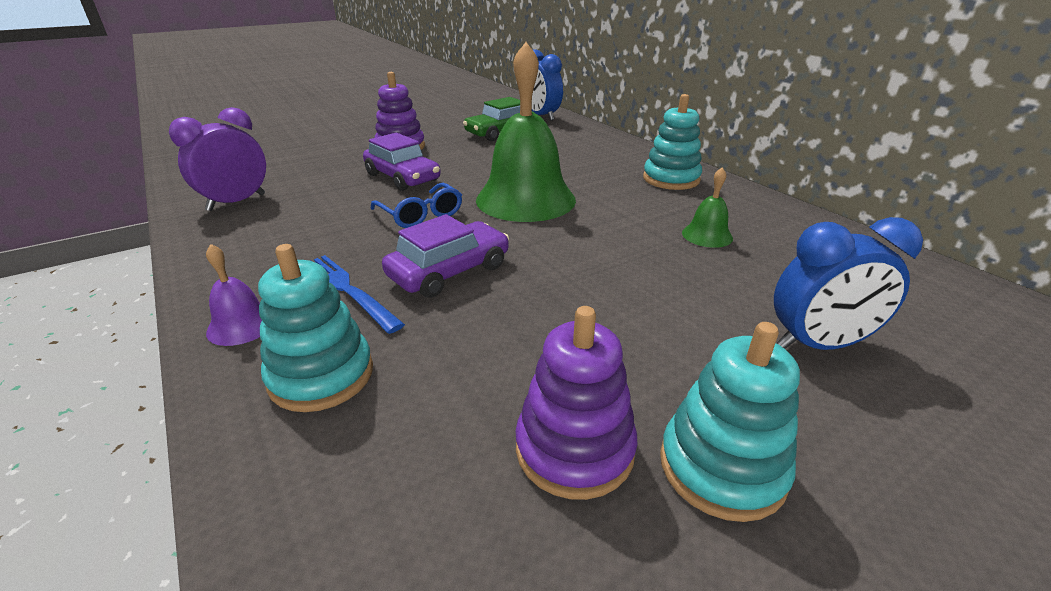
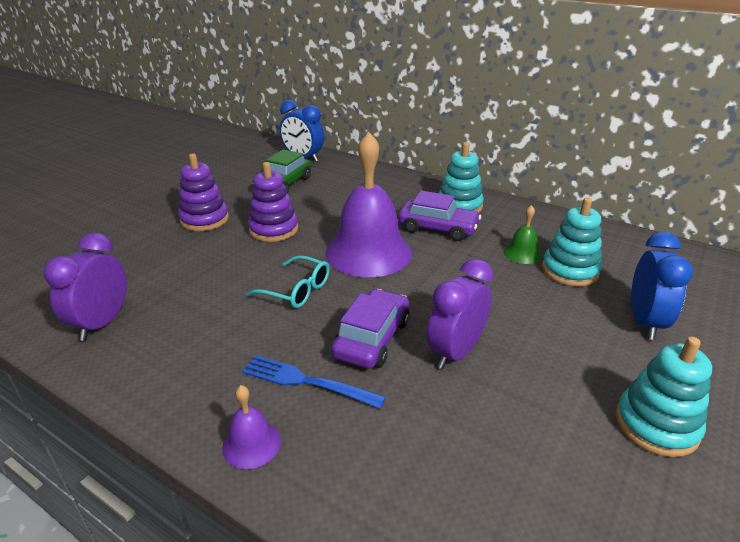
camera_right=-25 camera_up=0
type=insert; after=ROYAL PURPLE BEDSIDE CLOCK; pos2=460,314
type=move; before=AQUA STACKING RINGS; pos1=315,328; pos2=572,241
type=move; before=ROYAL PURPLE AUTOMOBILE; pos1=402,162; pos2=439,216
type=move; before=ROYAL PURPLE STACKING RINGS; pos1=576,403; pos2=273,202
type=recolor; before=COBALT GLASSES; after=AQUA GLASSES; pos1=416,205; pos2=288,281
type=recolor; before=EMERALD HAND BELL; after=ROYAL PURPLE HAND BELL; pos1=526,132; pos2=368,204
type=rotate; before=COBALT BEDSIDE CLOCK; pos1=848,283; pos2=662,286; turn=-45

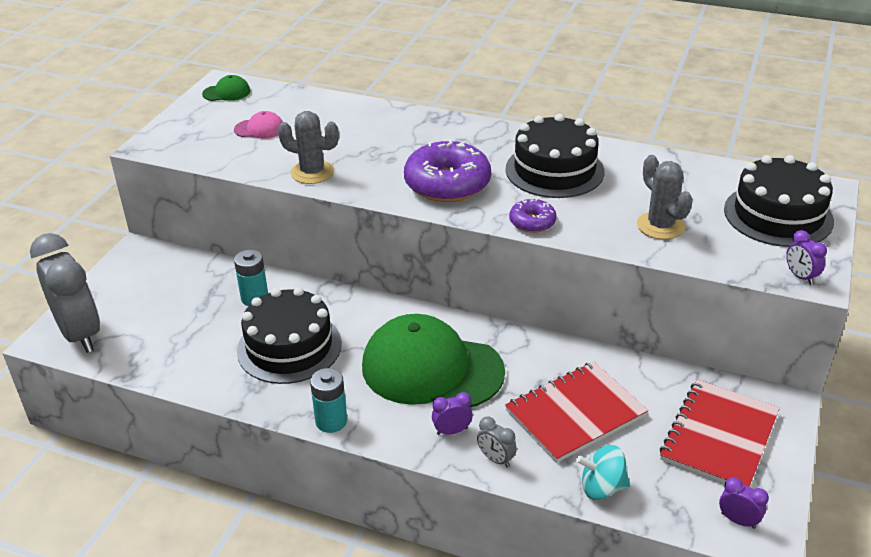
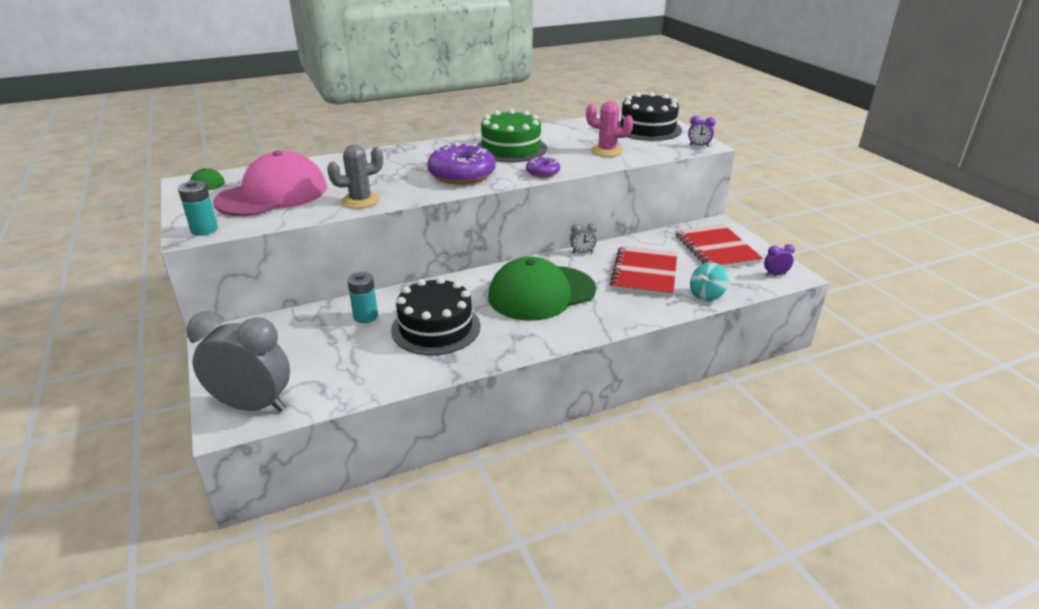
camera_right=-45 camera_up=-5
type=delete; before=ROYAL PURPLE BEDSIDE CLOCK; pos1=452,413
type=move; before=AQUA POWER CELL; pos1=328,400; pos2=198,208
type=move; before=ASH-GREY BEDSIDE CLOCK; pos1=497,442; pos2=583,238
type=recolor; before=EBONY LAYER CAKE; after=EMERALD LAYER CAKE; pos1=555,156; pos2=512,136
type=recolor; before=ASH-GREY CACTUS; after=PINK CACTUS; pos1=665,197; pos2=610,129
type=resize; before=PINK BASEBALL CAP; pos1=258,125; pos2=270,183; scale=2.46

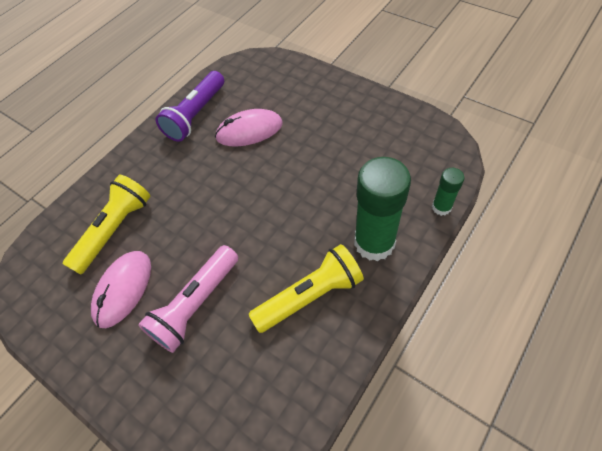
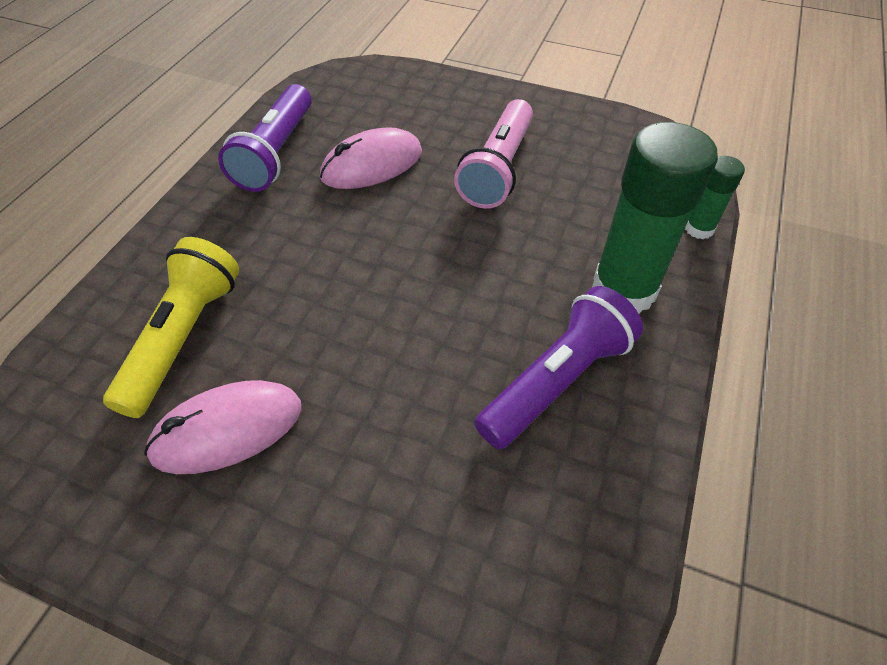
camera_right=-20 camera_up=-5
type=move; before=PINK FLASHLIGHT; pos1=188,299; pos2=493,154
type=recolor; before=YELLOW FLASHLIGHT; after=ROYAL PURPLE FLASHLIGHT; pos1=306,288; pos2=558,367
type=rotate; before=PINK PC MOUSE; pos1=121,289; pos2=222,427; turn=60

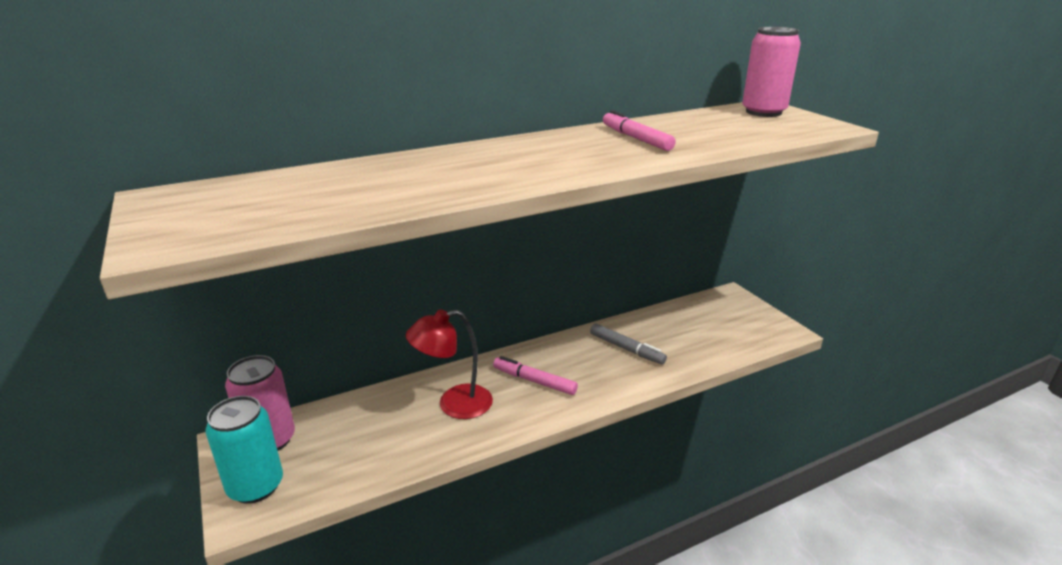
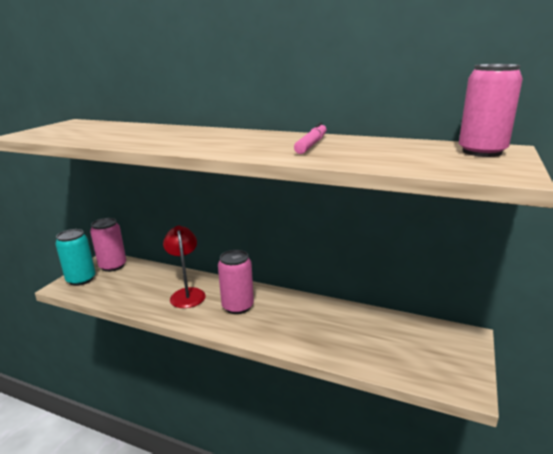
camera_right=50 camera_up=-5
type=delete; before=ASH-GREY FELT PEN; pos1=628,343
type=replace; before=PINK FELT PEN; after=PINK TIN; pos1=535,375; pos2=236,282
type=rotate; before=RED DESK LAMP; pos1=449,364; pos2=184,267; turn=45

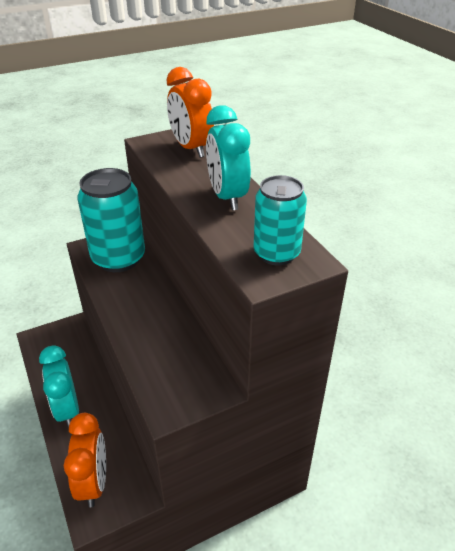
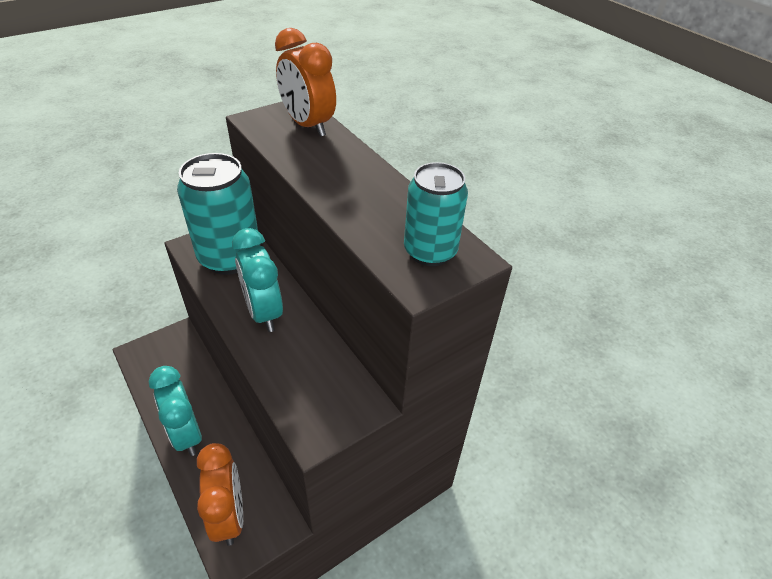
camera_right=-10 camera_up=5
type=move; before=AQUA BEDSIDE CLOCK; pos1=228,157; pos2=257,280

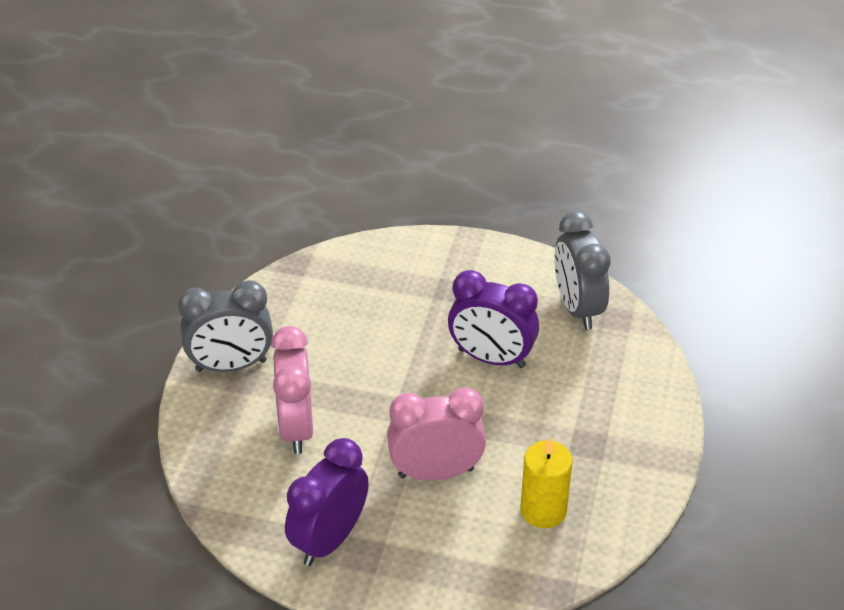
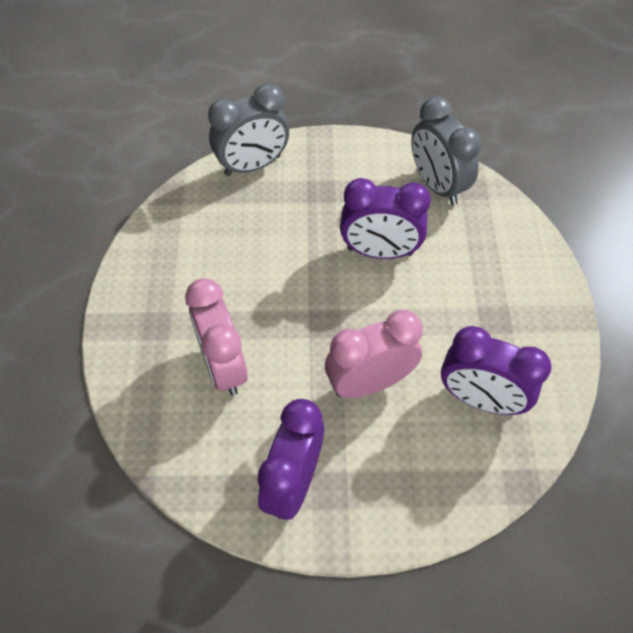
camera_right=-15 camera_up=15
type=move; before=ASH-GREY BEDSIDE CLOCK; pos1=225,326; pos2=248,130
type=replace; before=YELLOW WAX CANDLE; after=ROYAL PURPLE BEDSIDE CLOCK; pos1=546,482; pos2=496,370

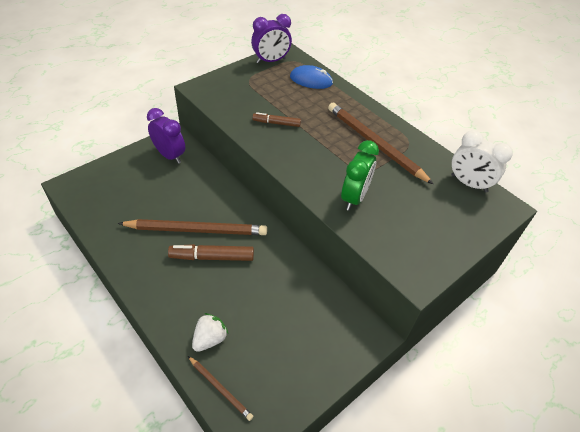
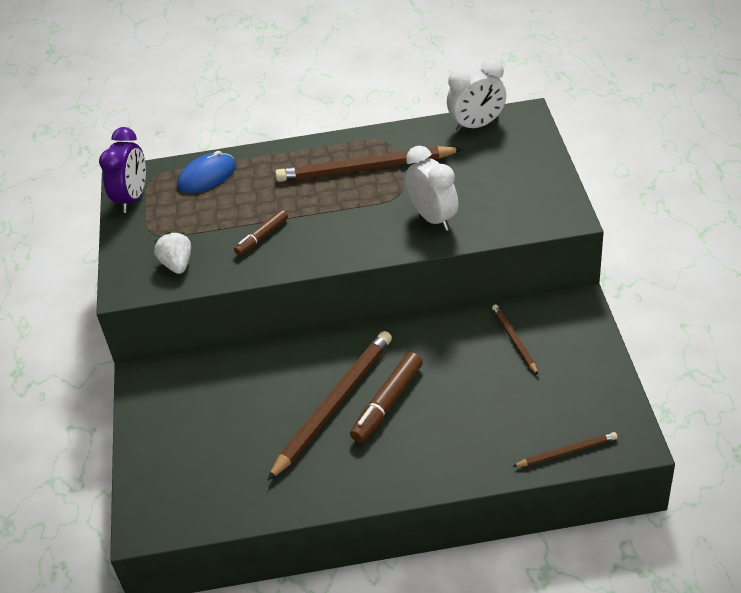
camera_right=-50 camera_up=-5
type=delete; before=ROYAL PURPLE BEDSIDE CLOCK; pos1=166,136
type=insert; after=BROWN LEAD PENCIL; pos2=515,340
type=move; before=PURE WHITE BERRY; pos1=210,332; pos2=172,253
type=recolor; before=EMERALD BEDSIDE CLOCK; after=PURE WHITE BEDSIDE CLOCK; pos1=360,175; pos2=432,188

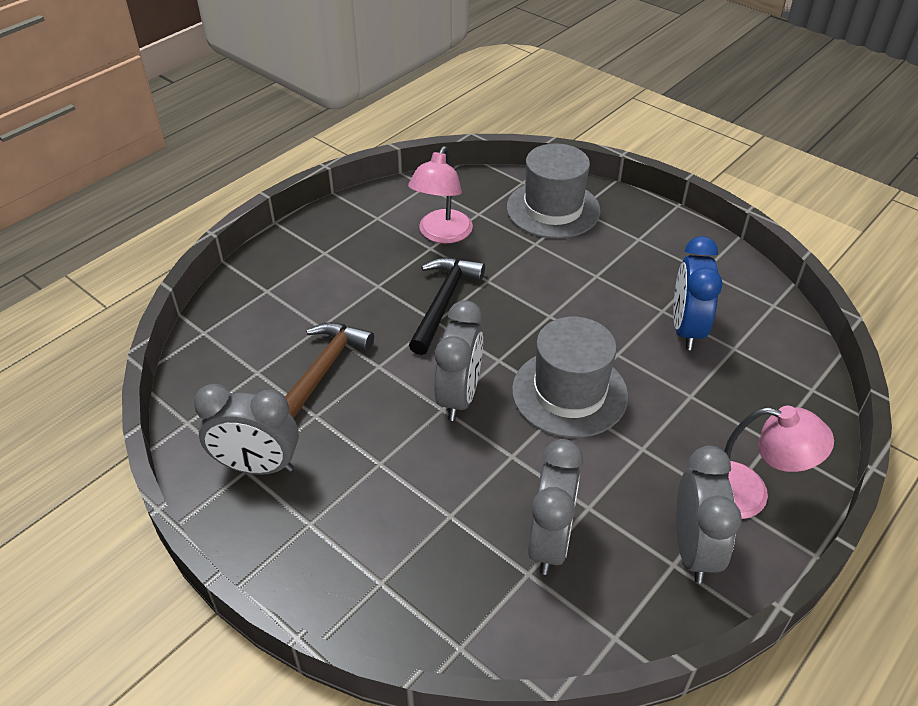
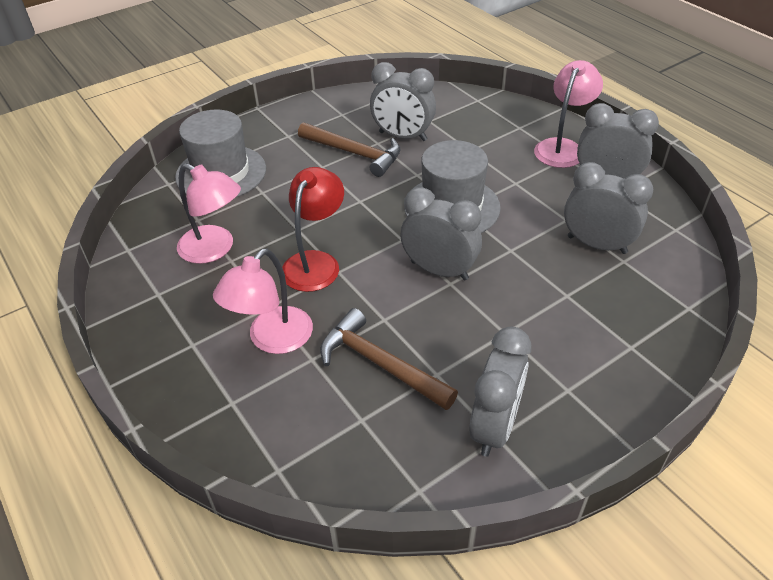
camera_right=-75 camera_up=0
type=insert; after=PINK DESK LAMP; pos2=263,301
type=insert; after=BROWN CARPENTER'S HAMMER; pos2=349,150
type=replace; before=EBONY CARPENTER'S HAMMER; after=RED DESK LAMP; pos1=447,306; pos2=313,229
type=recolor; before=COBALT BEDSIDE CLOCK; after=ASH-GREY BEDSIDE CLOCK; pos1=697,293; pos2=403,101

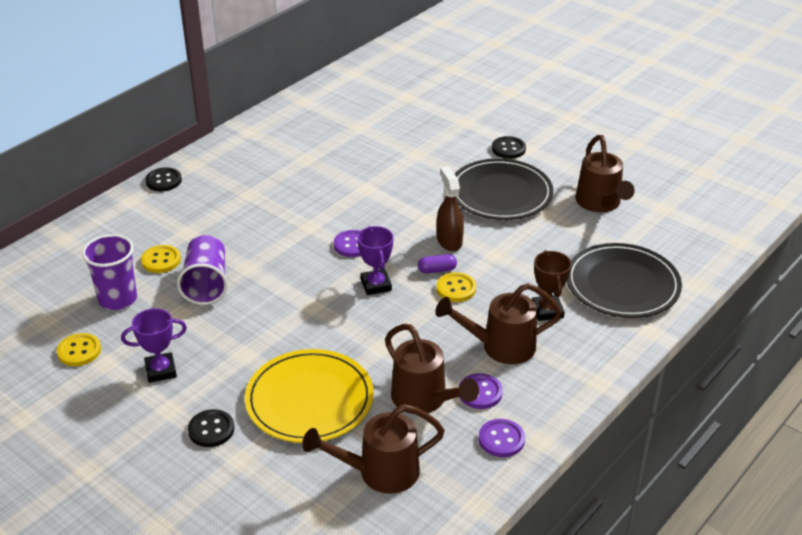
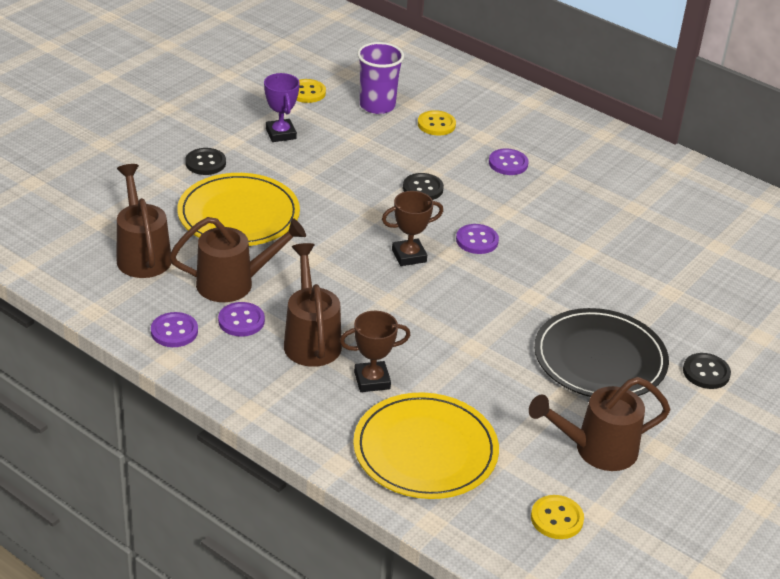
camera_right=85 camera_up=0
type=delete; before=ROYAL PURPLE TUMBLER; pos1=202,270
type=delete; before=ROYAL PURPLE PILL SHAPE; pos1=437,263
type=delete; before=BROWN SPRAY BOTTLE; pos1=450,208
type=insert; after=ROYAL PURPLE BUTTON; pos2=508,162
type=move; before=EBONY BUTTON; pos1=163,179; pos2=423,186
type=move; before=YELLOW BUTTON; pos1=456,287; pos2=557,517
type=recolor; before=ROYAL PURPLE PRIZE CUP; after=BROWN PRIZE CUP; pos1=375,260; pos2=412,228
type=recolor; before=EBONY FLAT DISH; after=YELLOW FLAT DISH; pos1=624,280; pos2=426,445
type=rotate; before=BROWN WATERING POT; pos1=432,369; pos2=237,259; turn=-150

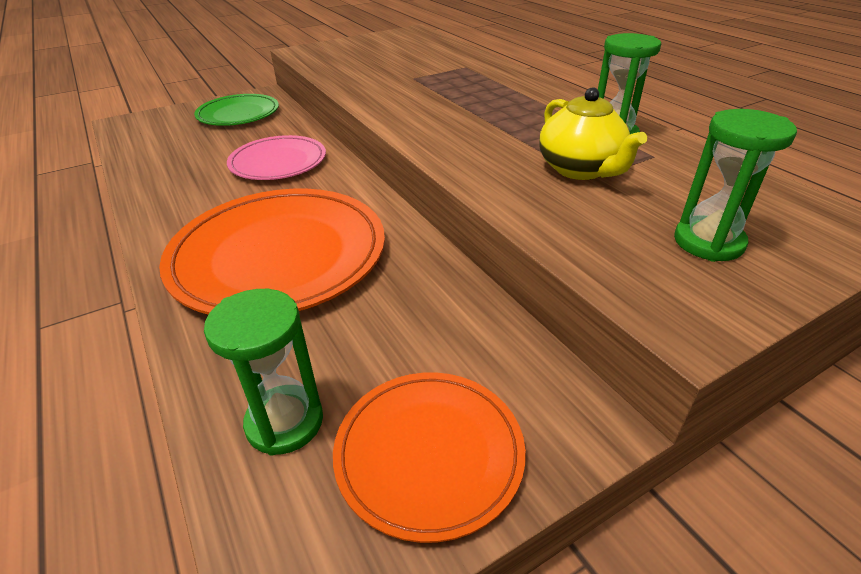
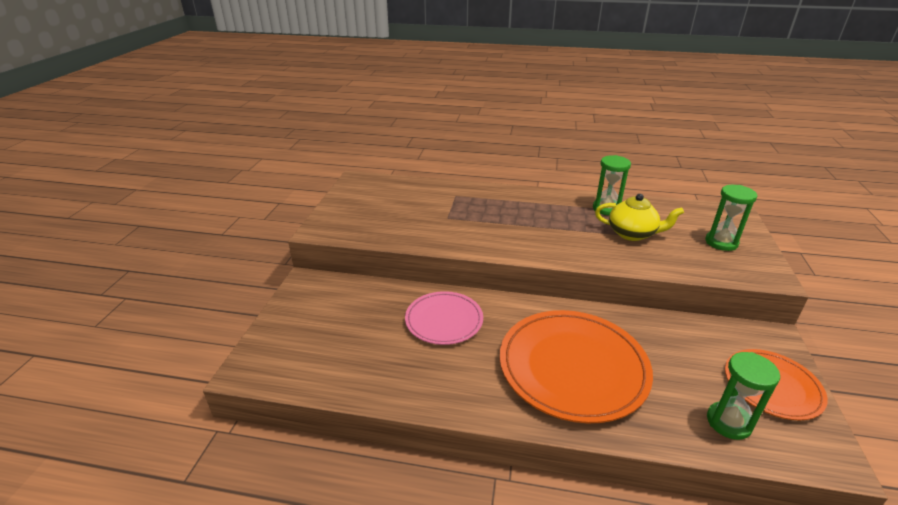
camera_right=-50 camera_up=-5
type=delete; before=EMERALD FLAT DISH; pos1=236,110

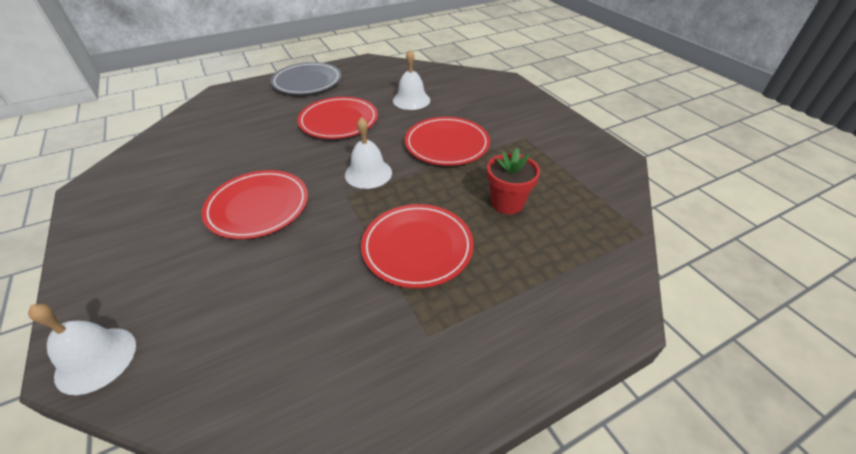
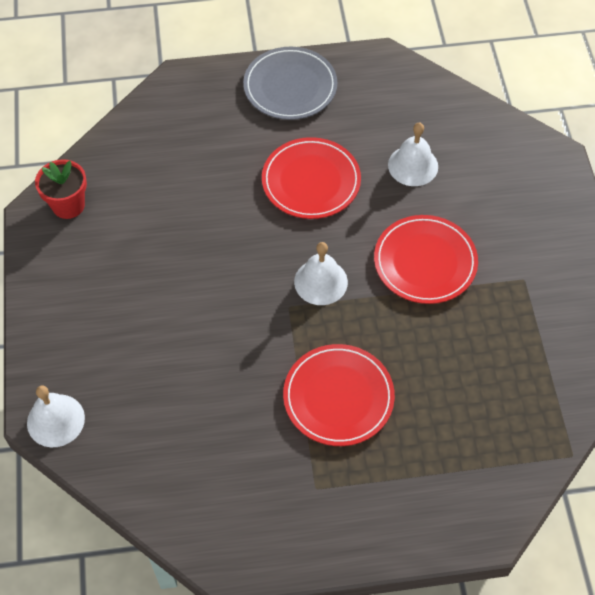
camera_right=20 camera_up=15
type=delete; before=RED FLAT DISH; pos1=255,204
type=move; before=RED PLANT POT; pos1=513,181; pos2=61,189

